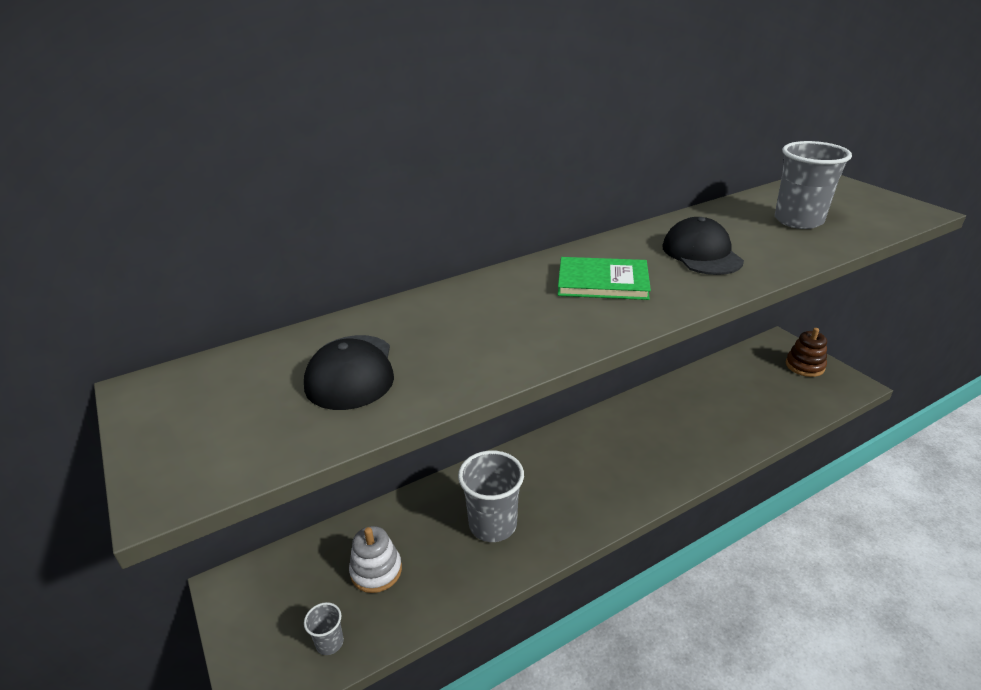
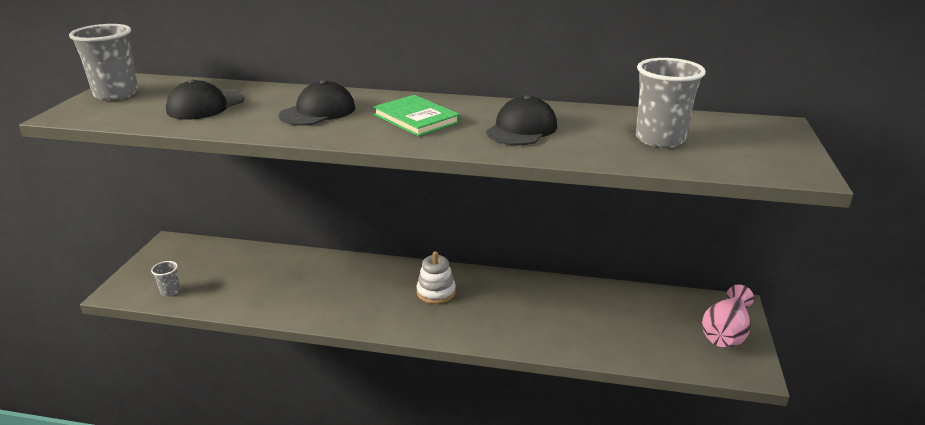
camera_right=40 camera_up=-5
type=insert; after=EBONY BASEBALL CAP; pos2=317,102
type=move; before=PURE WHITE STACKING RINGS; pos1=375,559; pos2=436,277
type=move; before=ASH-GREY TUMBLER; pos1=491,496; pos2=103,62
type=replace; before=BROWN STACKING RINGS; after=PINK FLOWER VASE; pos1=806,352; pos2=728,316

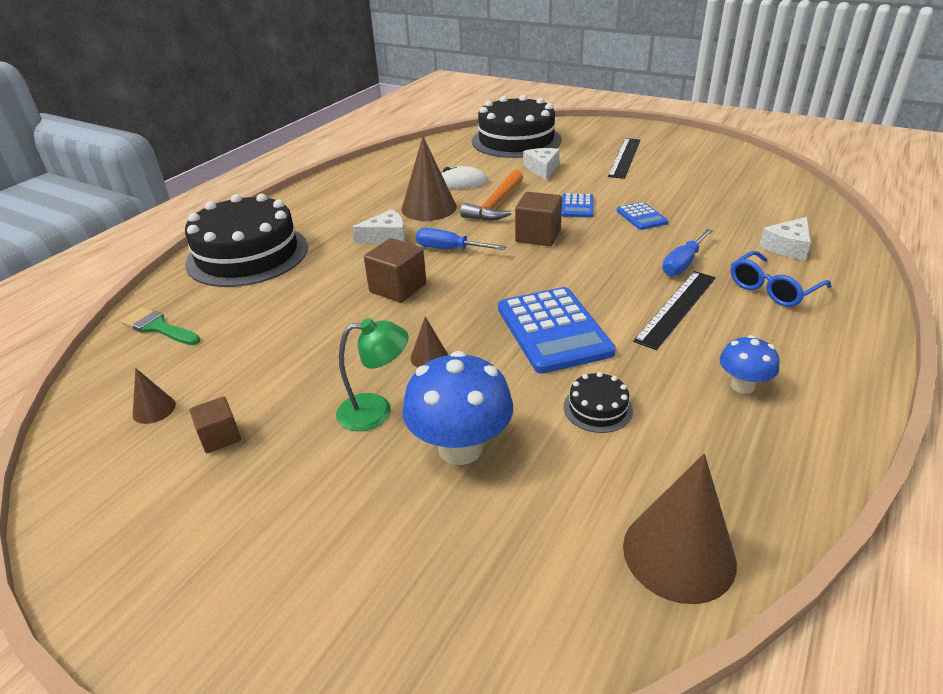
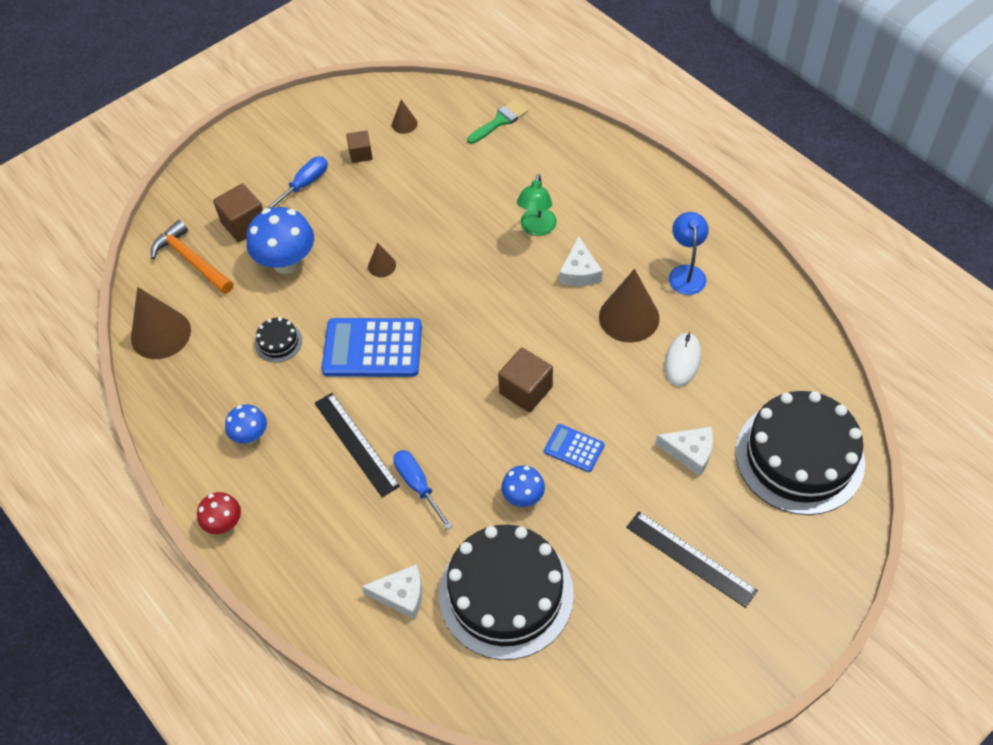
camera_right=110 camera_up=20
type=delete; before=COBALT GLASSES; pos1=780,279
type=insert; after=RED FUNGUS; pos2=219,513
type=insert; after=COBALT DESK LAMP; pos2=689,253
type=move; before=EBONY LAYER CAKE; pos1=246,240; pos2=506,592
type=move; before=EMERALD DESK LAMP; pos1=372,374; pos2=537,205
type=move; before=BROWN CUBE; pos1=395,270; pos2=238,212
type=move; before=COBALT FLAT SCREWDRIVER; pos1=461,239; pos2=297,182
type=move; before=BRIGHT ORANGE CARPENTER'S HAMMER; pos1=491,195; pos2=192,257
type=replace; before=COBALT POCKET CALCULATOR; after=COBALT FUNGUS; pos1=642,216; pos2=523,486
type=rotate; before=PURE WHITE CHEESE WEDGE; pos1=785,238; pos2=391,591; turn=120

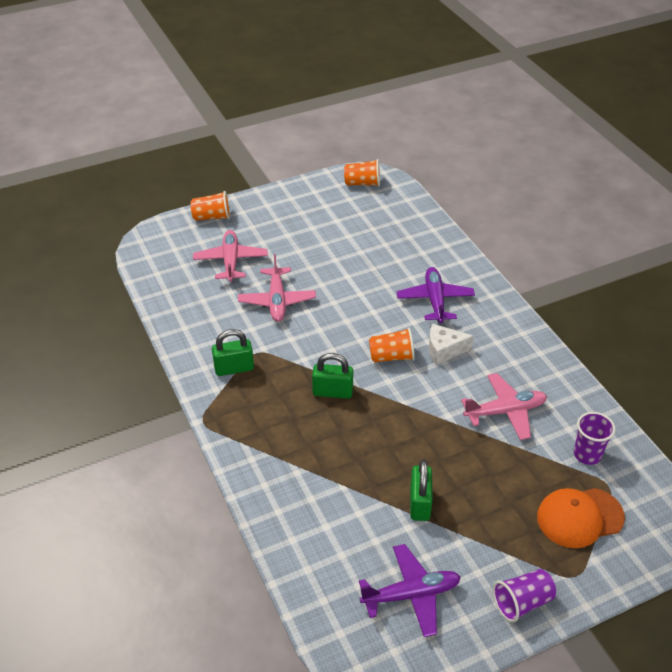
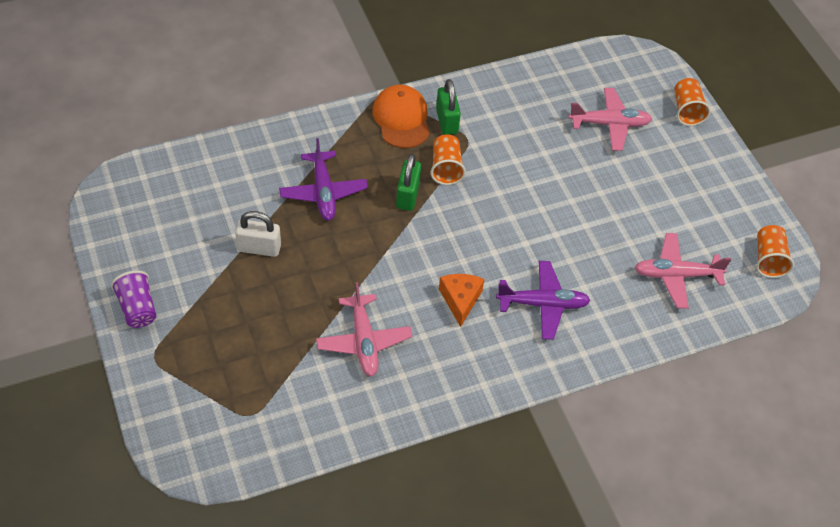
camera_right=90 camera_up=10
type=delete; before=ROYAL PURPLE TUMBLER; pos1=594,438
type=move; before=PINK TOY PLANE; pos1=277,288; pos2=683,271
type=move; before=ROYAL PURPLE TOY PLANE; pos1=410,590; pos2=323,179
type=move; before=BRIGHT ORANGE TUMBLER; pos1=392,345; pos2=448,159
type=move; before=BRIGHT ORANGE BASEBALL CAP; pos1=581,518; pos2=401,116
type=recolor; before=EMERALD PADLOCK; after=PURE WHITE PADLOCK; pos1=421,490; pos2=258,234
type=recolor; before=PURE WHITE CHEESE WEDGE; after=BRIGHT ORANGE CHEESE WEDGE; pos1=451,344; pos2=462,300

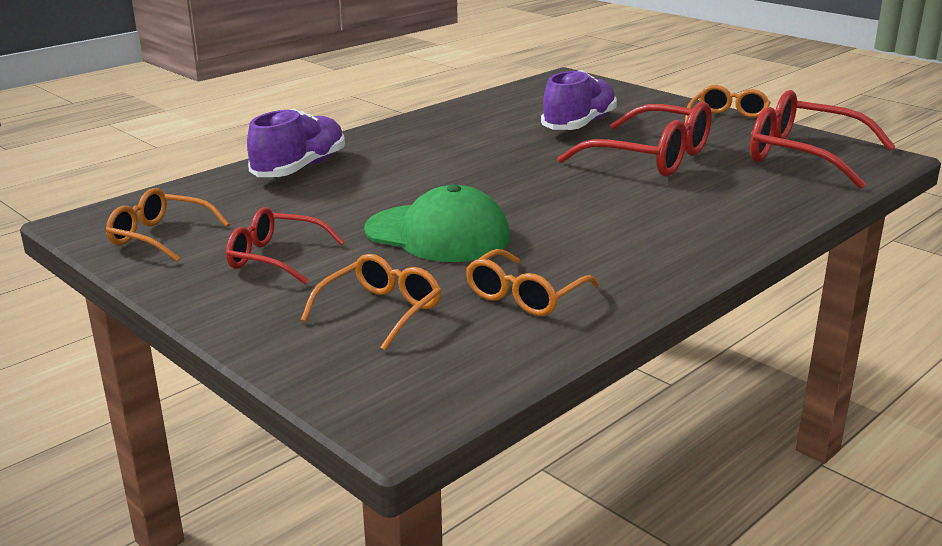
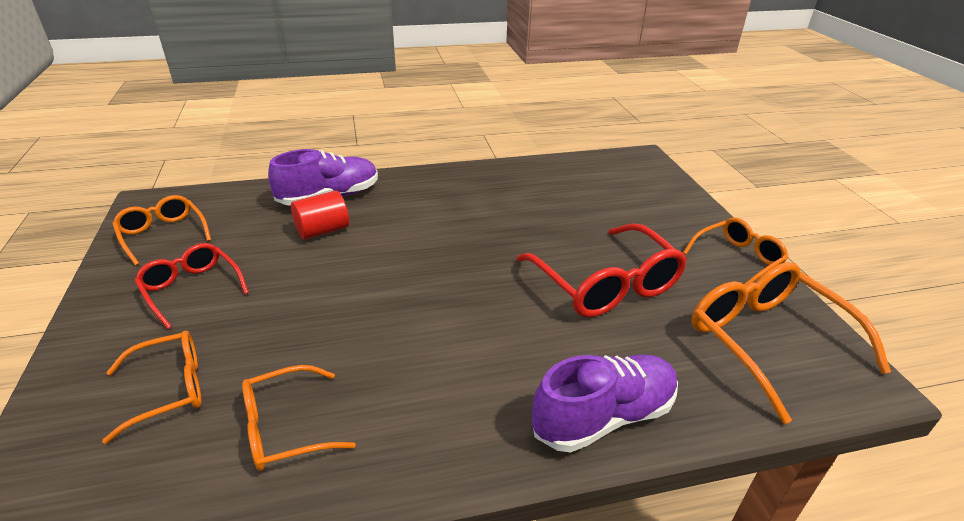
camera_right=30 camera_up=10
type=delete; before=EMERALD BASEBALL CAP; pos1=437,223
type=insert; after=RED CYLINDER SHAPE; pos2=320,215
type=move; before=ROYAL PURPLE SHOE; pos1=579,100; pos2=605,403
type=recolor; before=RED GLASSES; after=BRIGHT ORANGE GLASSES; pos1=823,139; pos2=791,343

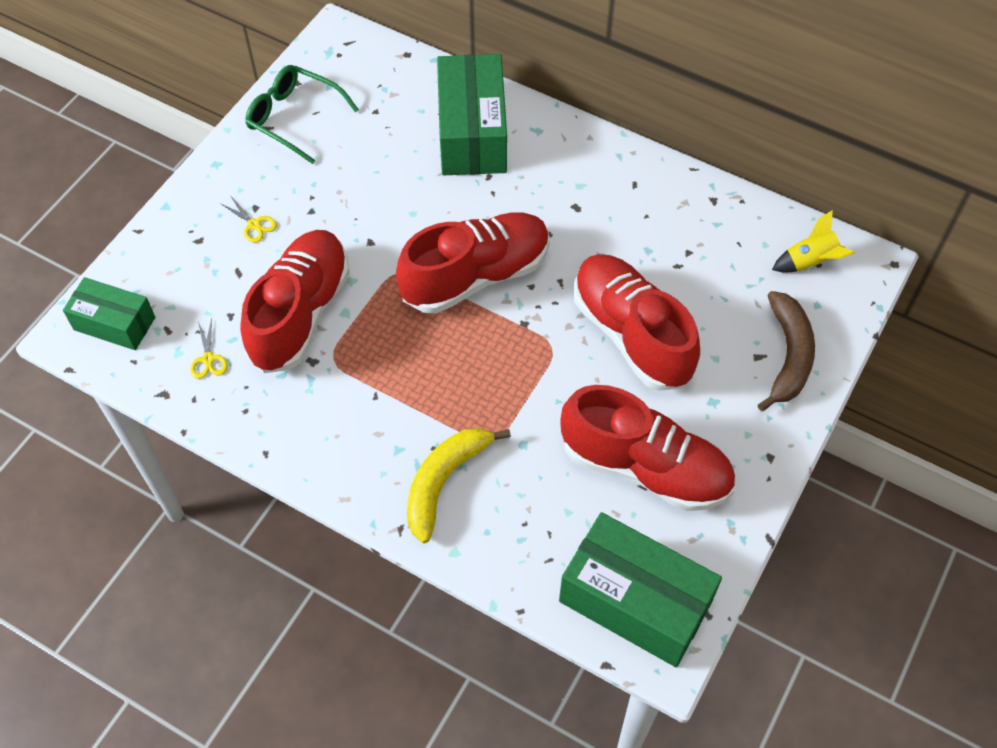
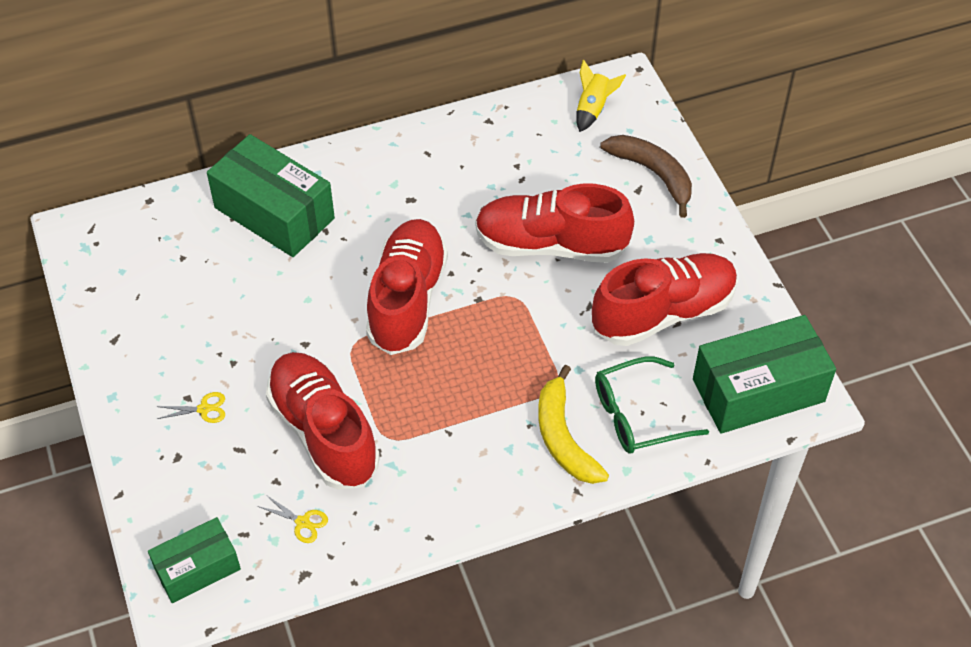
camera_right=-50 camera_up=-5
type=move; before=EMERALD GLASSES; pos1=302,114; pos2=652,405

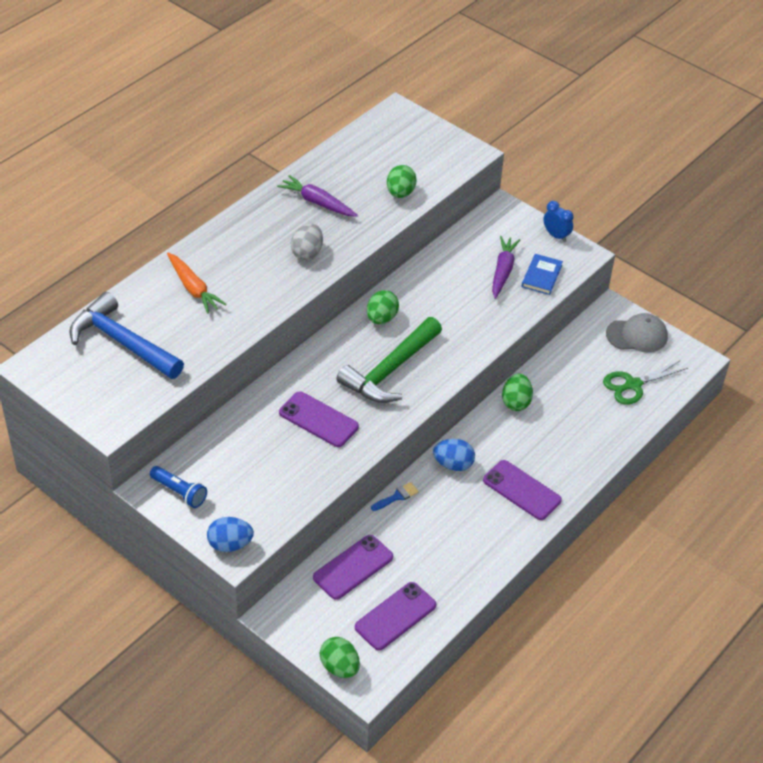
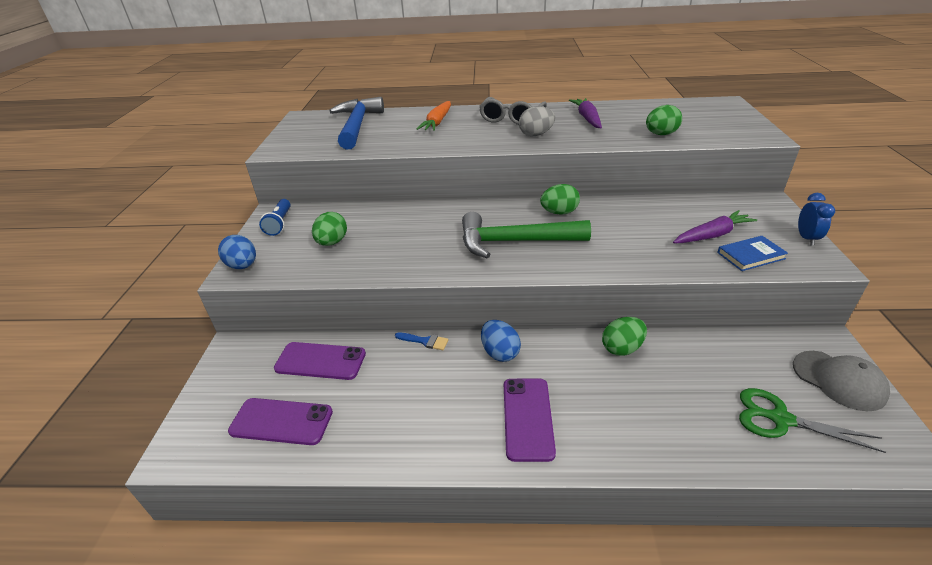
camera_right=55 camera_up=-10
type=delete; before=ROYAL PURPLE MOBILE PHONE; pos1=319,419
type=insert; after=ASH-GREY GLASSES; pos2=513,111
type=move; before=EMERALD TOY EGG; pos1=340,657; pos2=329,229

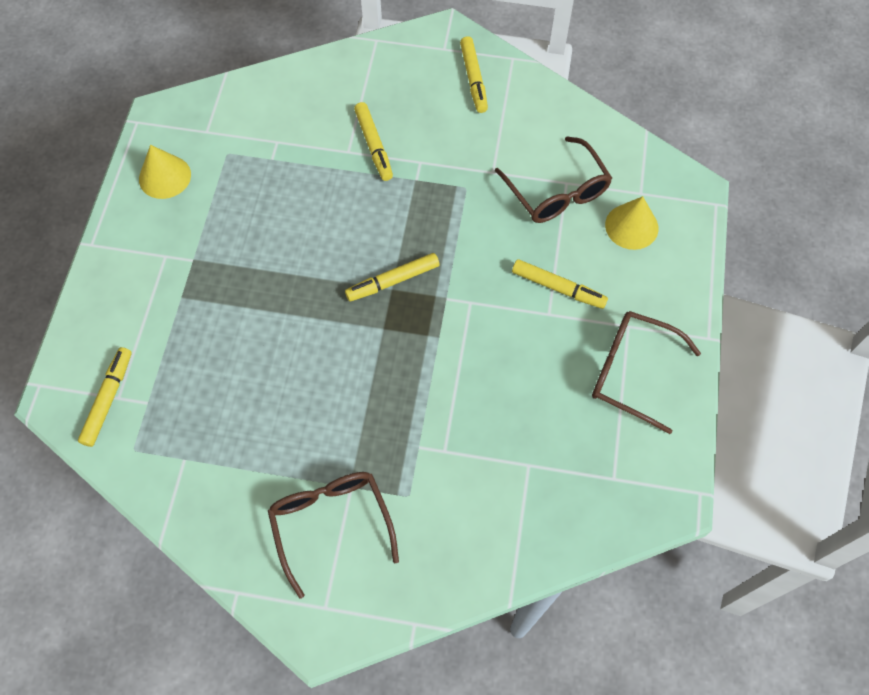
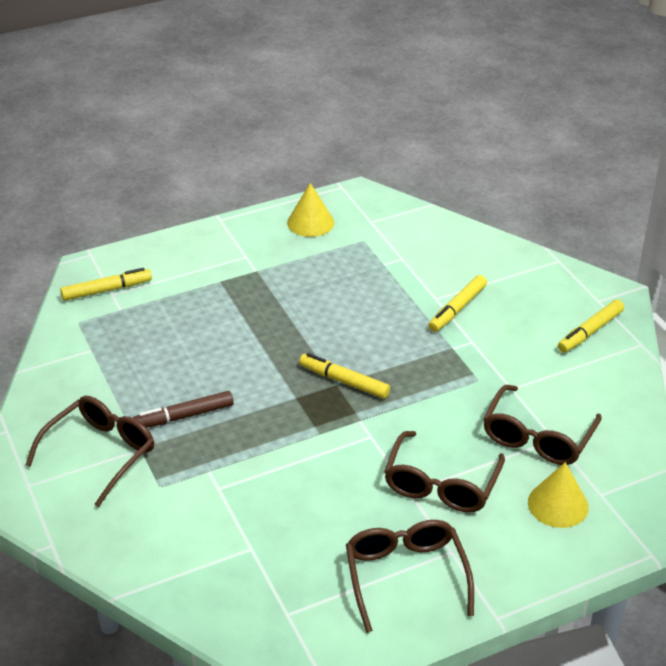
camera_right=55 camera_up=-25
type=insert; after=BROWN FELT PEN; pos2=183,409
type=replace; before=YELLOW FELT PEN; after=BROWN GLASSES; pos1=560,284; pos2=444,471

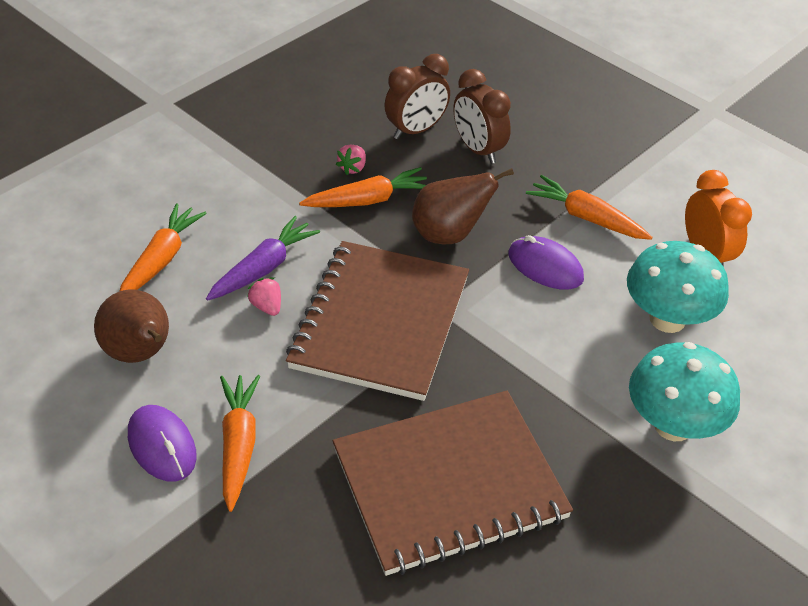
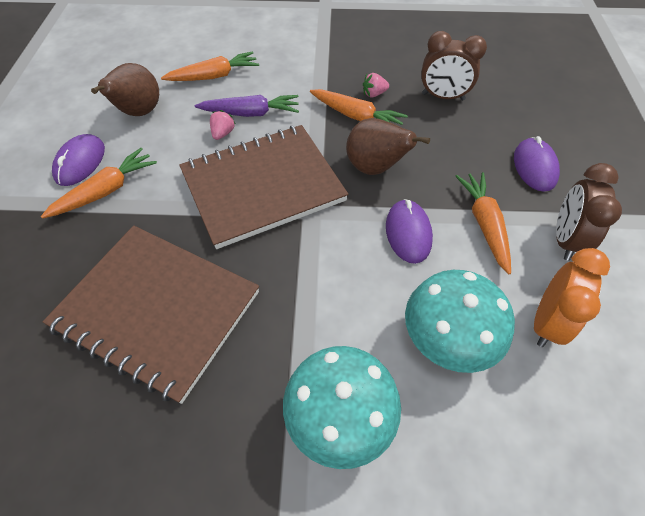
camera_right=50 camera_up=10
type=insert; after=ROYAL PURPLE PC MOUSE; pos2=537,164
type=move; before=BROWN BEDSIDE CLOCK; pos1=482,116; pos2=589,212

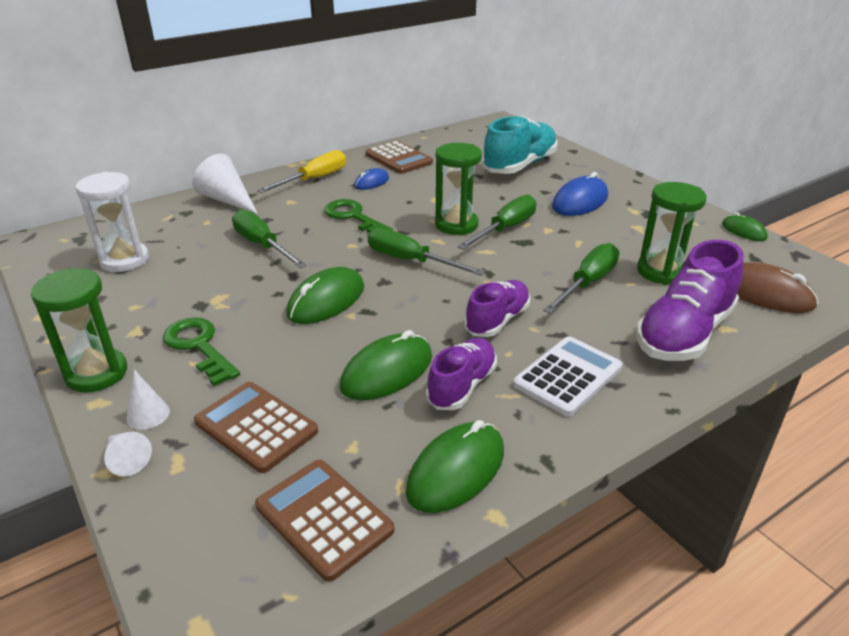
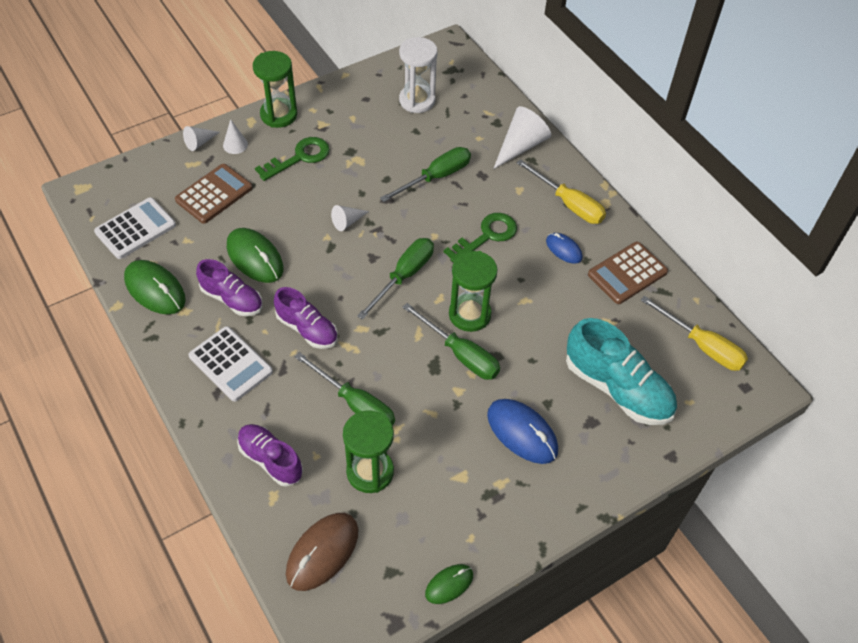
camera_right=90 camera_up=20
type=insert; after=YELLOW FLAT SCREWDRIVER; pos2=694,333
type=replace; before=EMERALD PC MOUSE; after=PURE WHITE SOLID CONE; pos1=325,295; pos2=350,218
type=recolor; before=BROWN POCKET CALCULATOR; after=PURE WHITE POCKET CALCULATOR; pos1=324,520; pos2=135,228
type=resize; before=ROYAL PURPLE SHOE; pos1=689,300; pos2=270,455; scale=0.62

